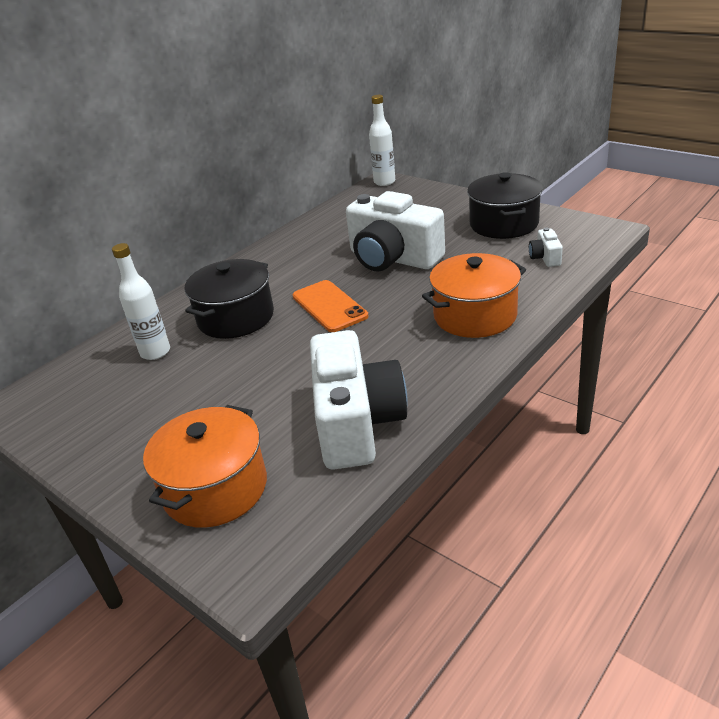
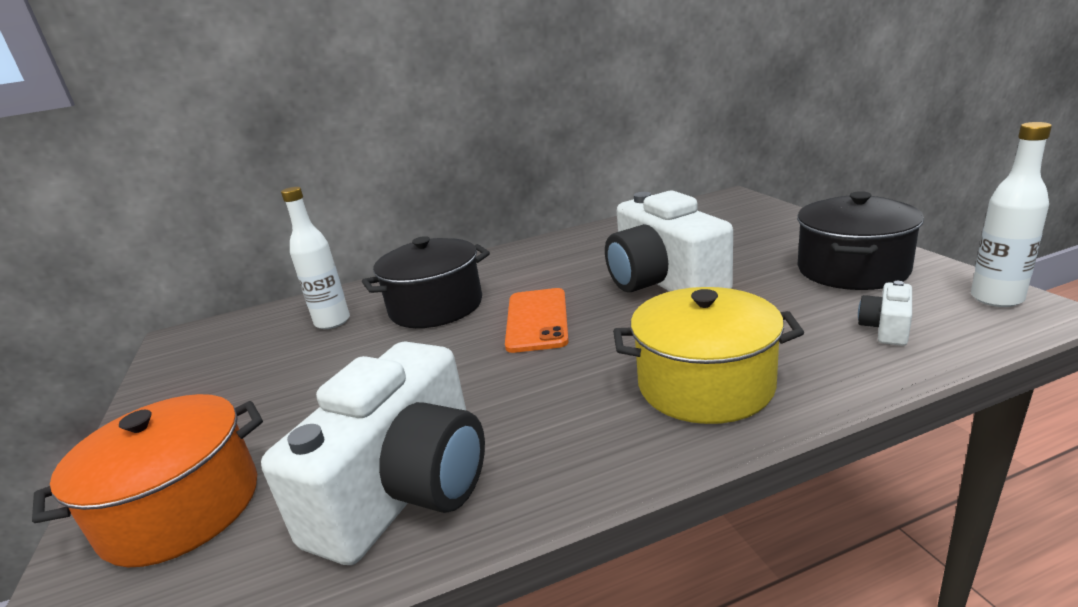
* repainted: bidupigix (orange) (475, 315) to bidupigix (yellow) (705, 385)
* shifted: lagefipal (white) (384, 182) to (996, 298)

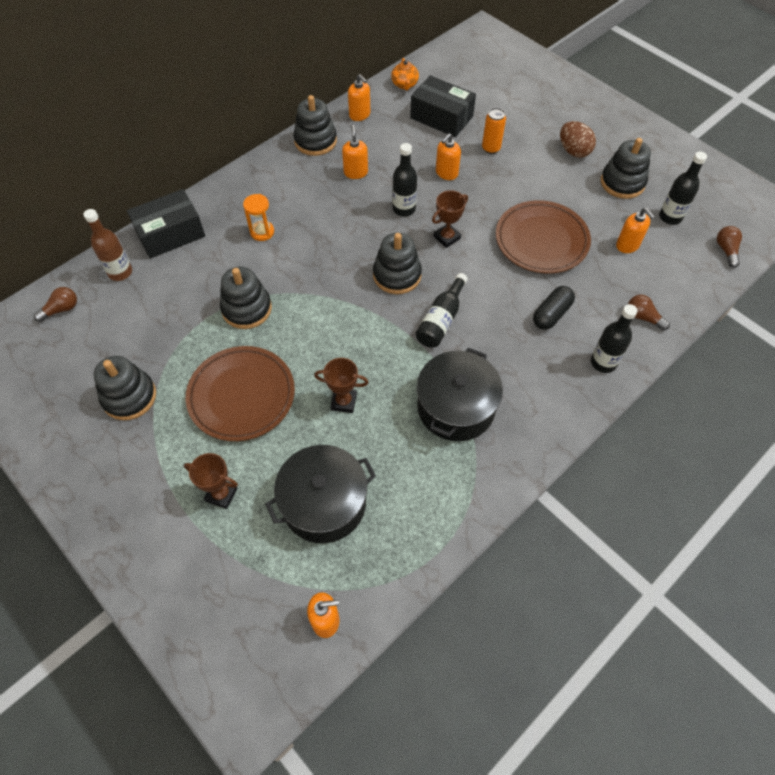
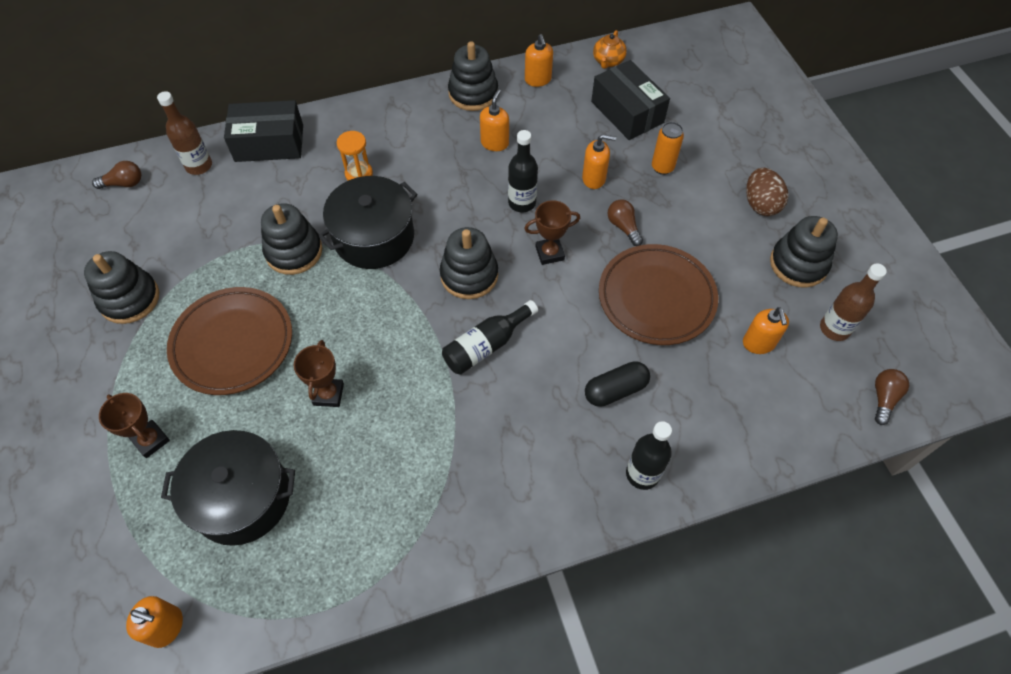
* rotated: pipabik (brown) (343, 402) = (328, 394) 60 degrees clockwise
* shifted: bidupigix (black) (456, 407) to (374, 237)
* rotated: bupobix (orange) (446, 173) = (594, 178) 150 degrees counterclockwise
* shifted: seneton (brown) (643, 317) to (623, 227)
* repainted: lagefipal (black) (670, 217) to lagefipal (brown) (834, 329)

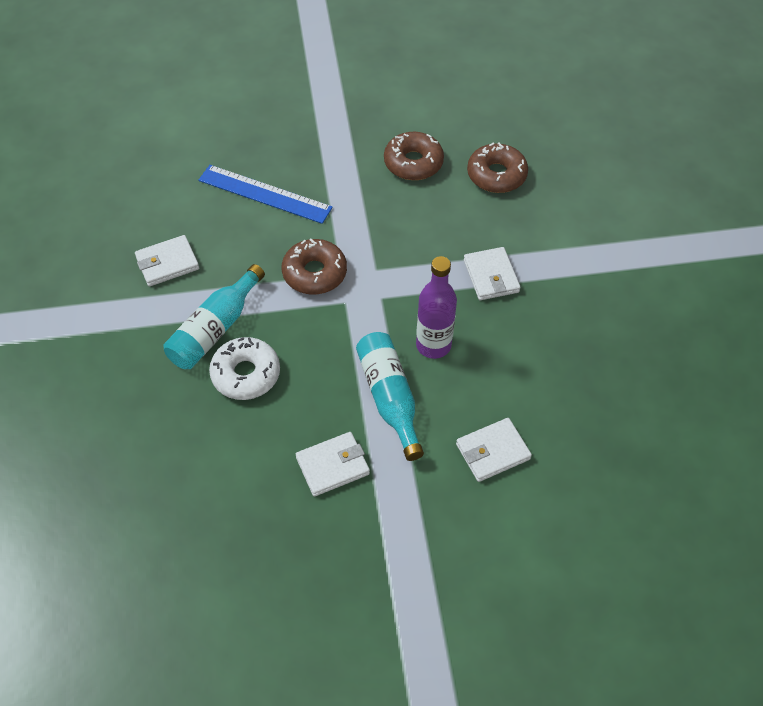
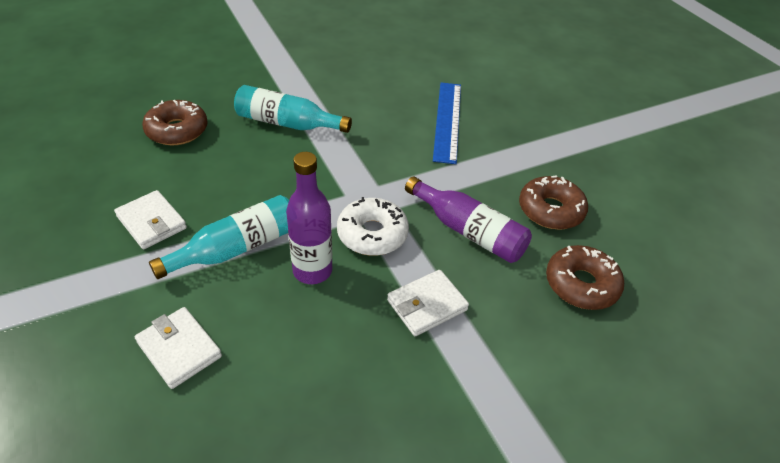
* shifted: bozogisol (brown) (314, 273) to (177, 130)
* shifted: bozogisol (white) (246, 374) to (372, 234)
* new: lagefipal (purple) (468, 231)
* gone: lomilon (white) (167, 263)

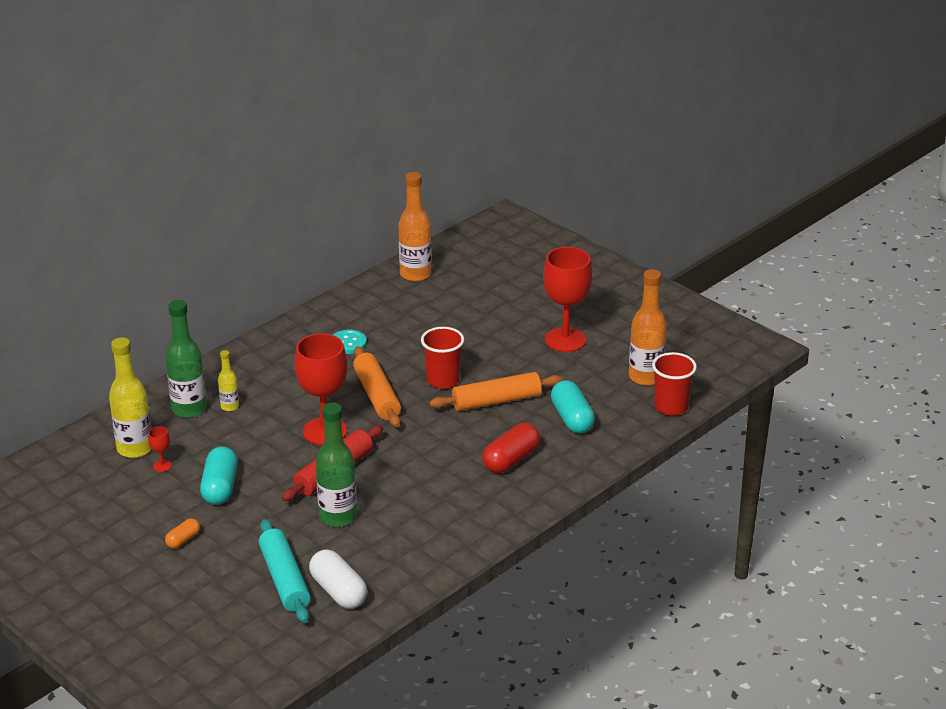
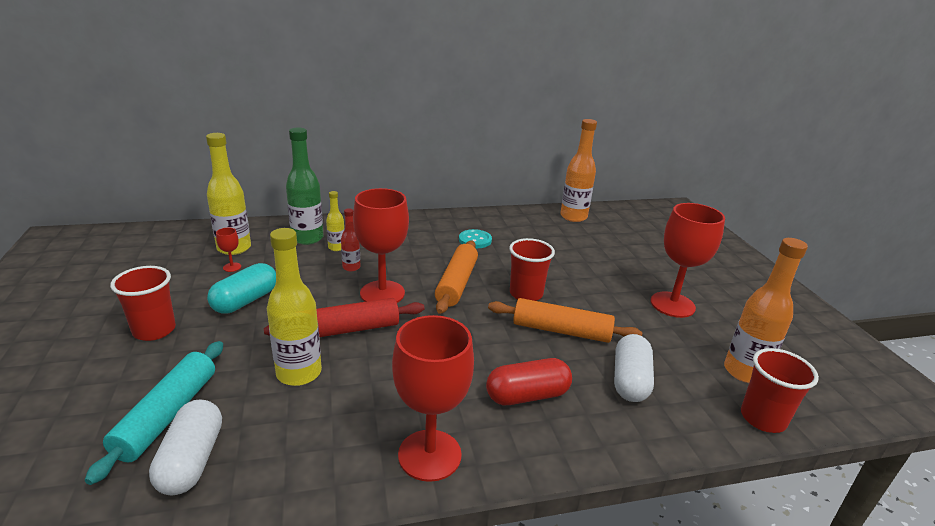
* swapped: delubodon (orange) (183, 540) to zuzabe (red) (154, 330)
* repainted: lagefipal (green) (338, 516) to lagefipal (yellow) (299, 373)
* new: lagefipal (red) (351, 267)
* new: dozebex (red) (429, 455)
* repainted: delubodon (turquoise) (572, 418) to delubodon (white) (630, 380)

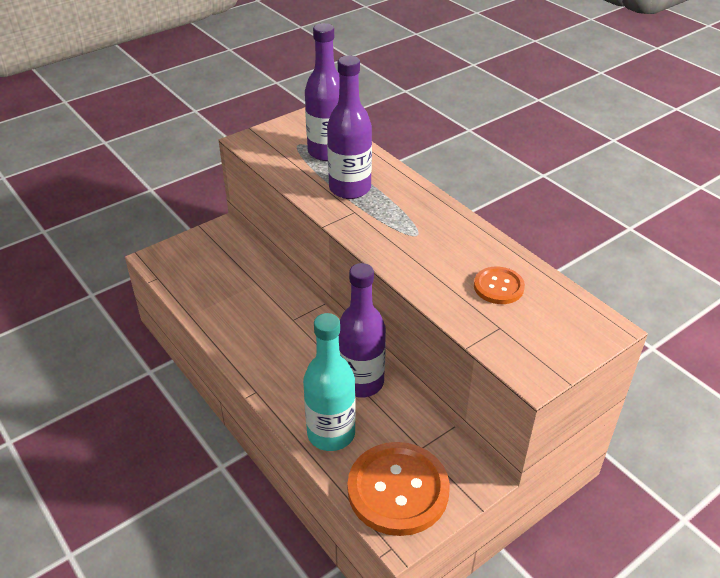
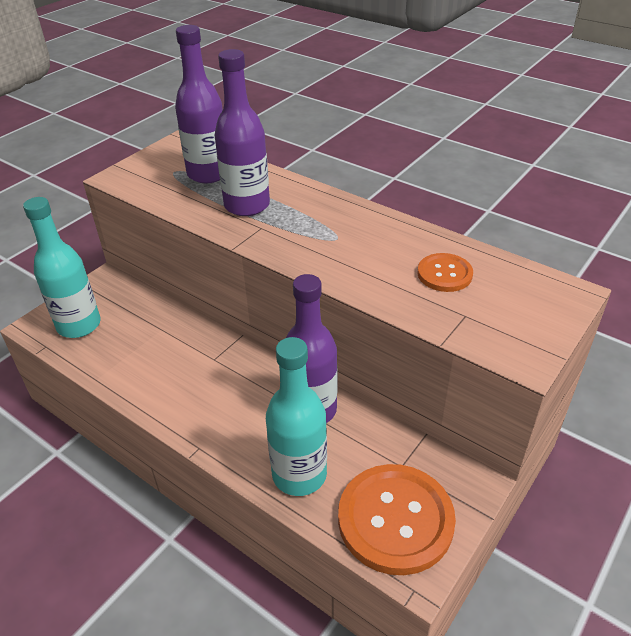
* new: lagefipal (turquoise) (79, 325)

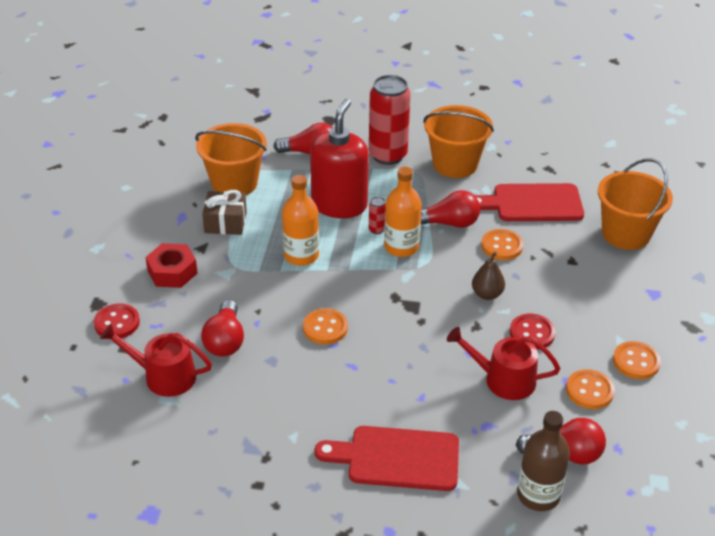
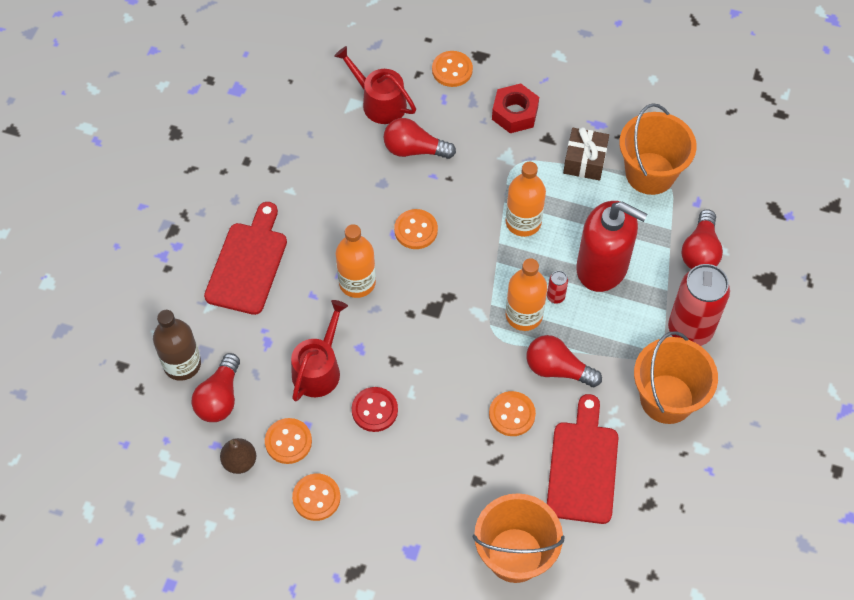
* shifted: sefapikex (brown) (487, 294) to (240, 461)
* rotated: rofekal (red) (164, 376) = (379, 102) 75 degrees counterclockwise
* new: lagefipal (orange) (357, 282)
* repainted: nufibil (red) (117, 323) to nufibil (orange) (452, 70)
* rotated: seneton (red) (448, 223) = (557, 369) 105 degrees clockwise

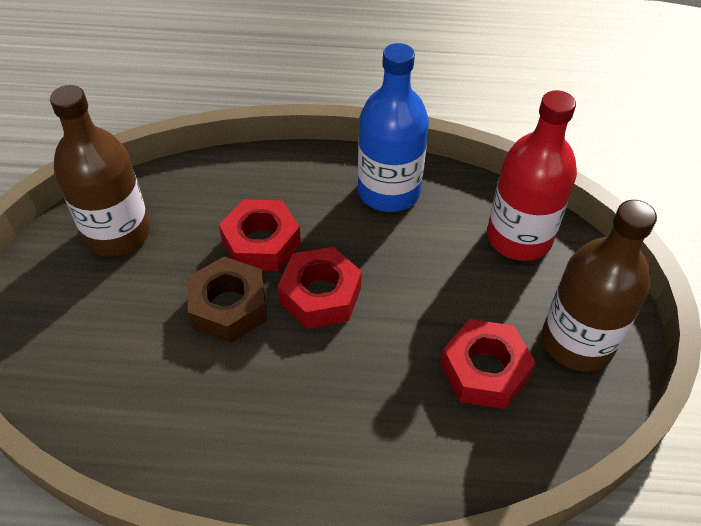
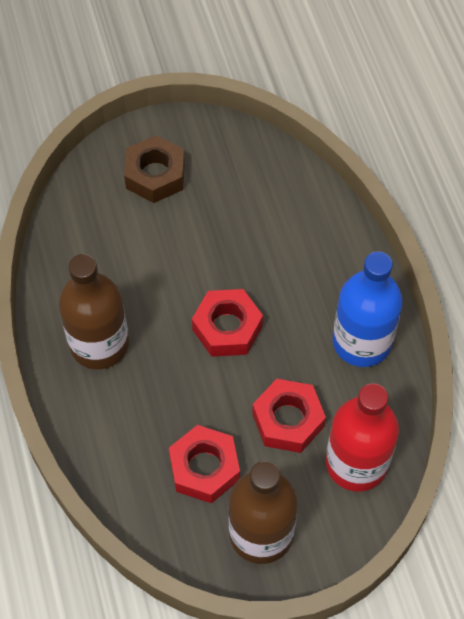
* shifted: lagefipal (brown) (117, 233) to (99, 344)
* shifted: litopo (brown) (229, 307) to (155, 175)
* shifted: litopo (red) (261, 243) to (288, 420)

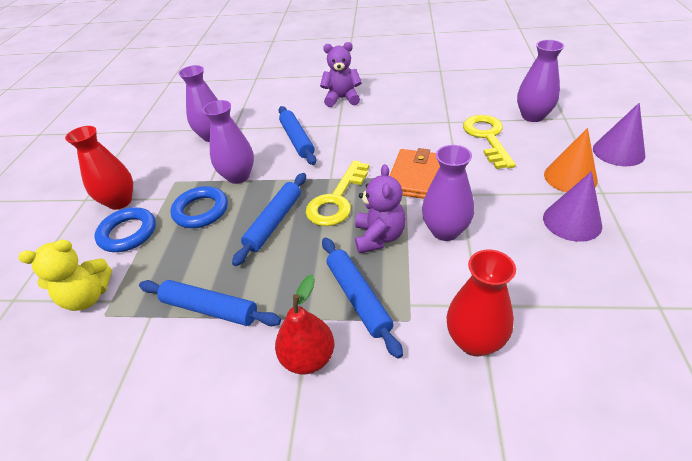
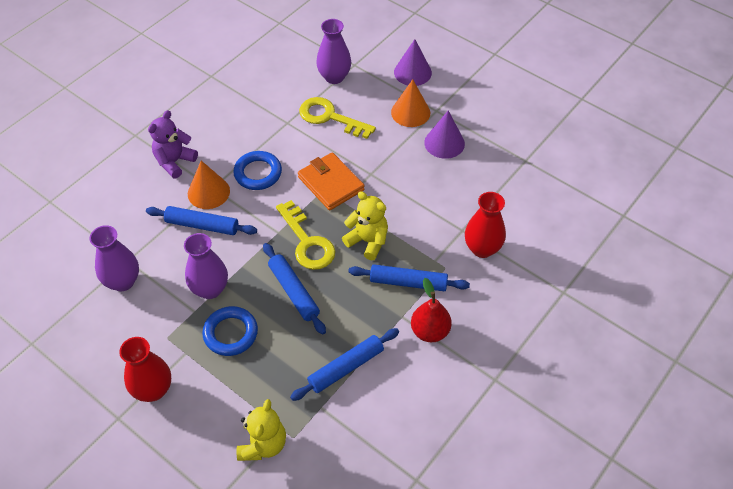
* new: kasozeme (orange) (208, 192)
* shifted: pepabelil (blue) (128, 233) to (258, 173)
* repainted: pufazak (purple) (379, 237) to pufazak (yellow) (368, 241)
* gone: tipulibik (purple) (445, 231)

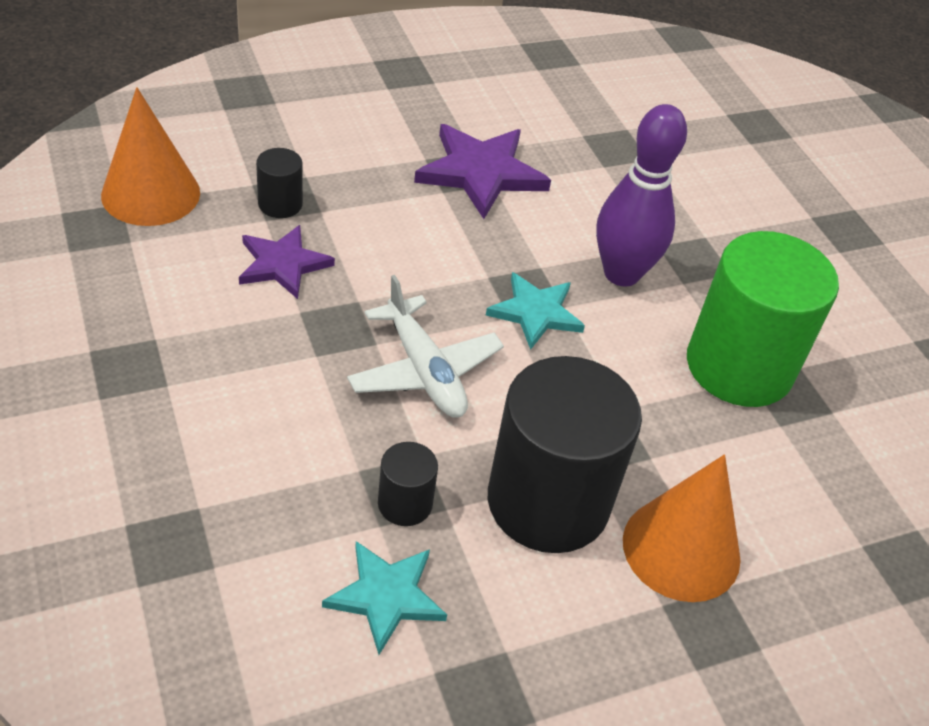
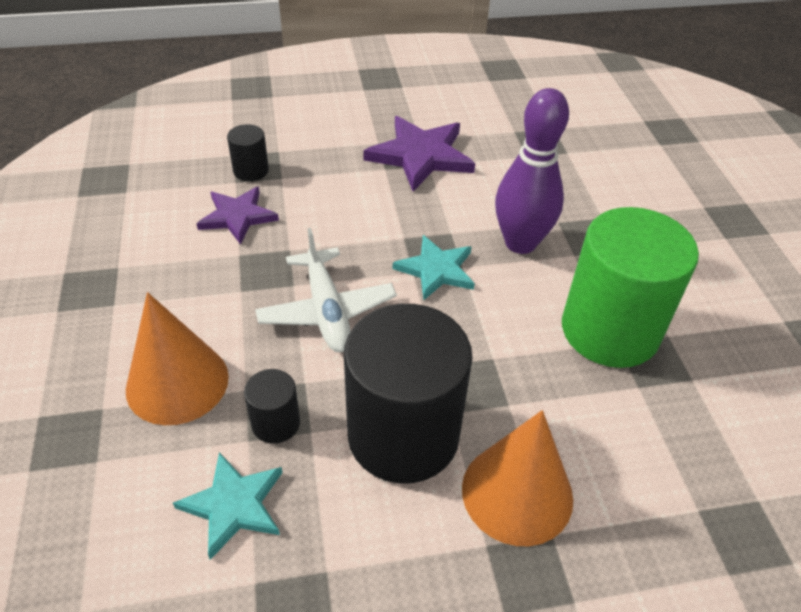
* shifted: kasozeme (orange) (151, 193) to (177, 382)

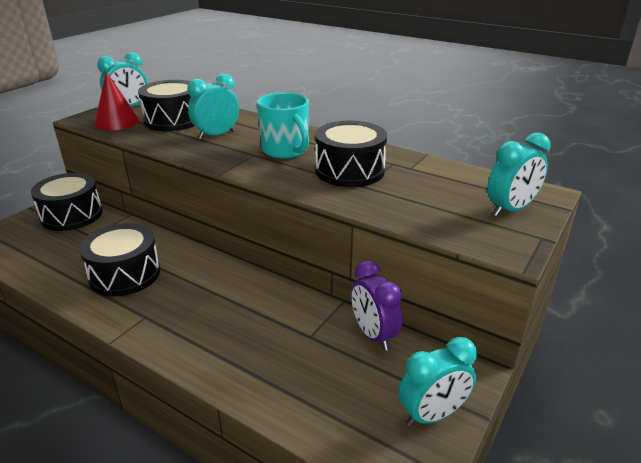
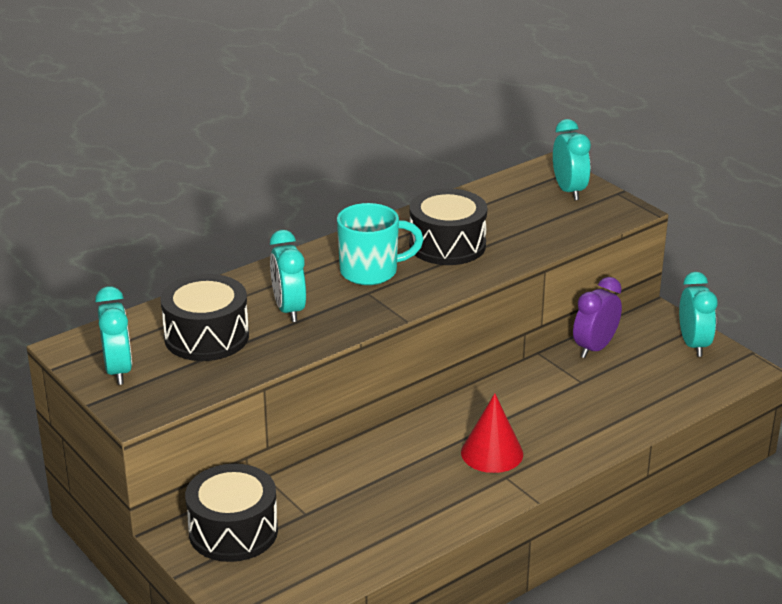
* shifted: kasozeme (red) (117, 122) to (492, 453)
* rotated: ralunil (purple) (373, 335) = (595, 348) 135 degrees clockwise
* gone: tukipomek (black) (125, 274)

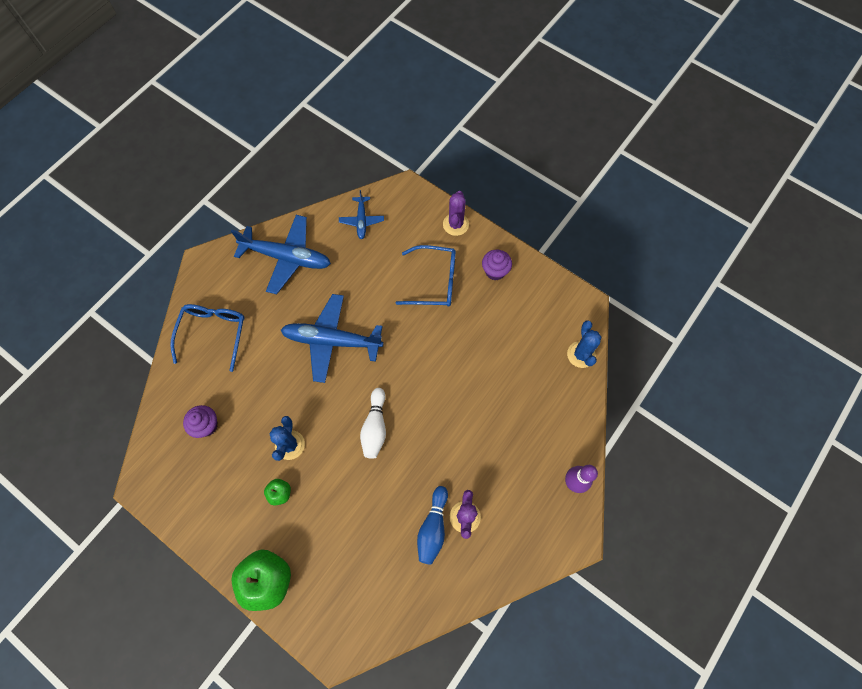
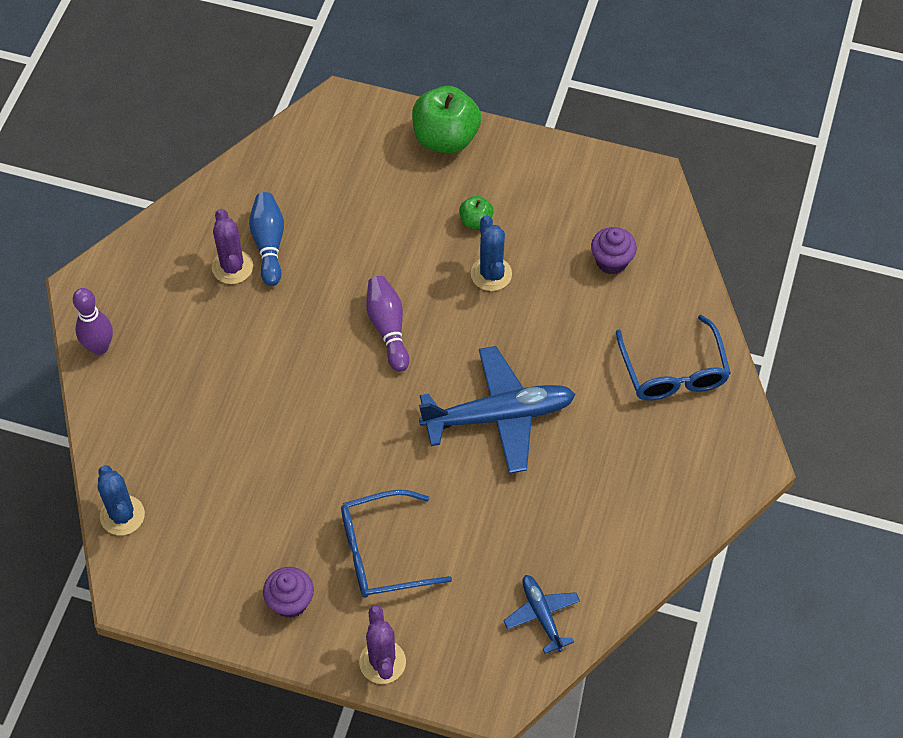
* repainted: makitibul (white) (375, 427) to makitibul (purple) (388, 328)
* gone: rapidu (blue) (286, 257)

